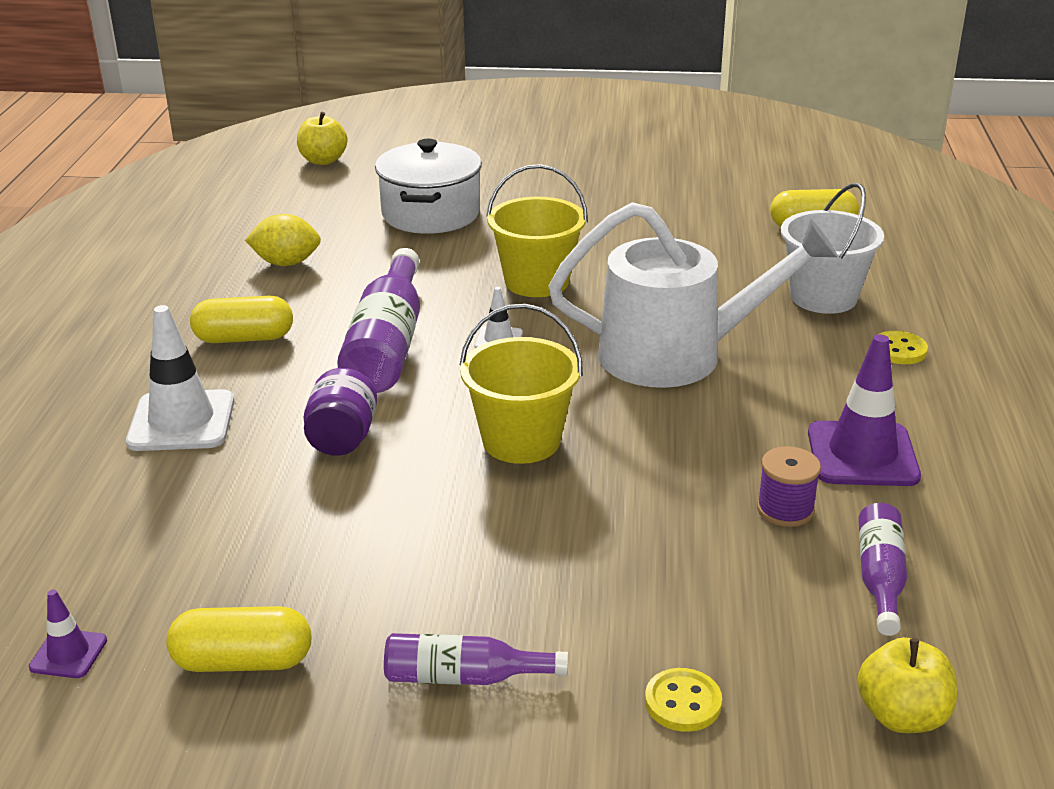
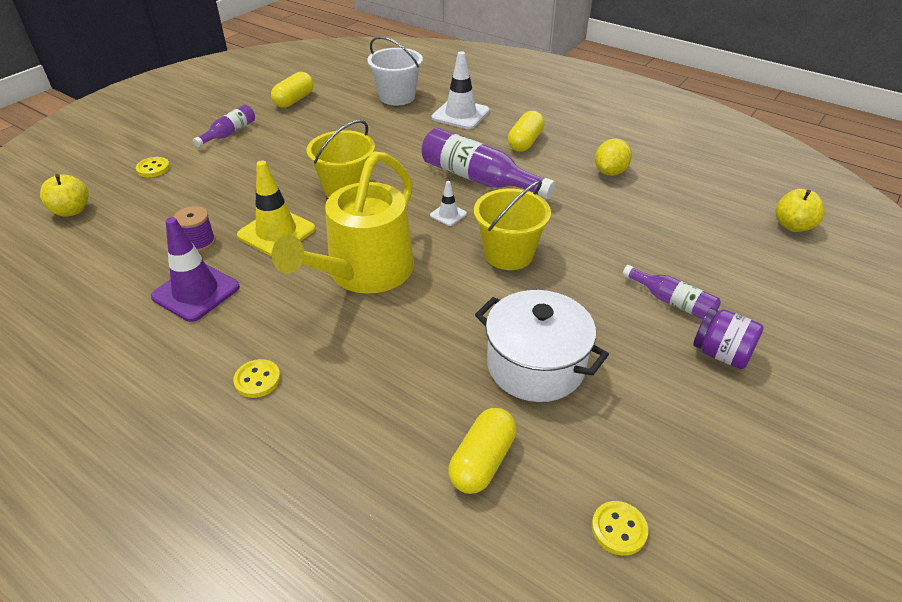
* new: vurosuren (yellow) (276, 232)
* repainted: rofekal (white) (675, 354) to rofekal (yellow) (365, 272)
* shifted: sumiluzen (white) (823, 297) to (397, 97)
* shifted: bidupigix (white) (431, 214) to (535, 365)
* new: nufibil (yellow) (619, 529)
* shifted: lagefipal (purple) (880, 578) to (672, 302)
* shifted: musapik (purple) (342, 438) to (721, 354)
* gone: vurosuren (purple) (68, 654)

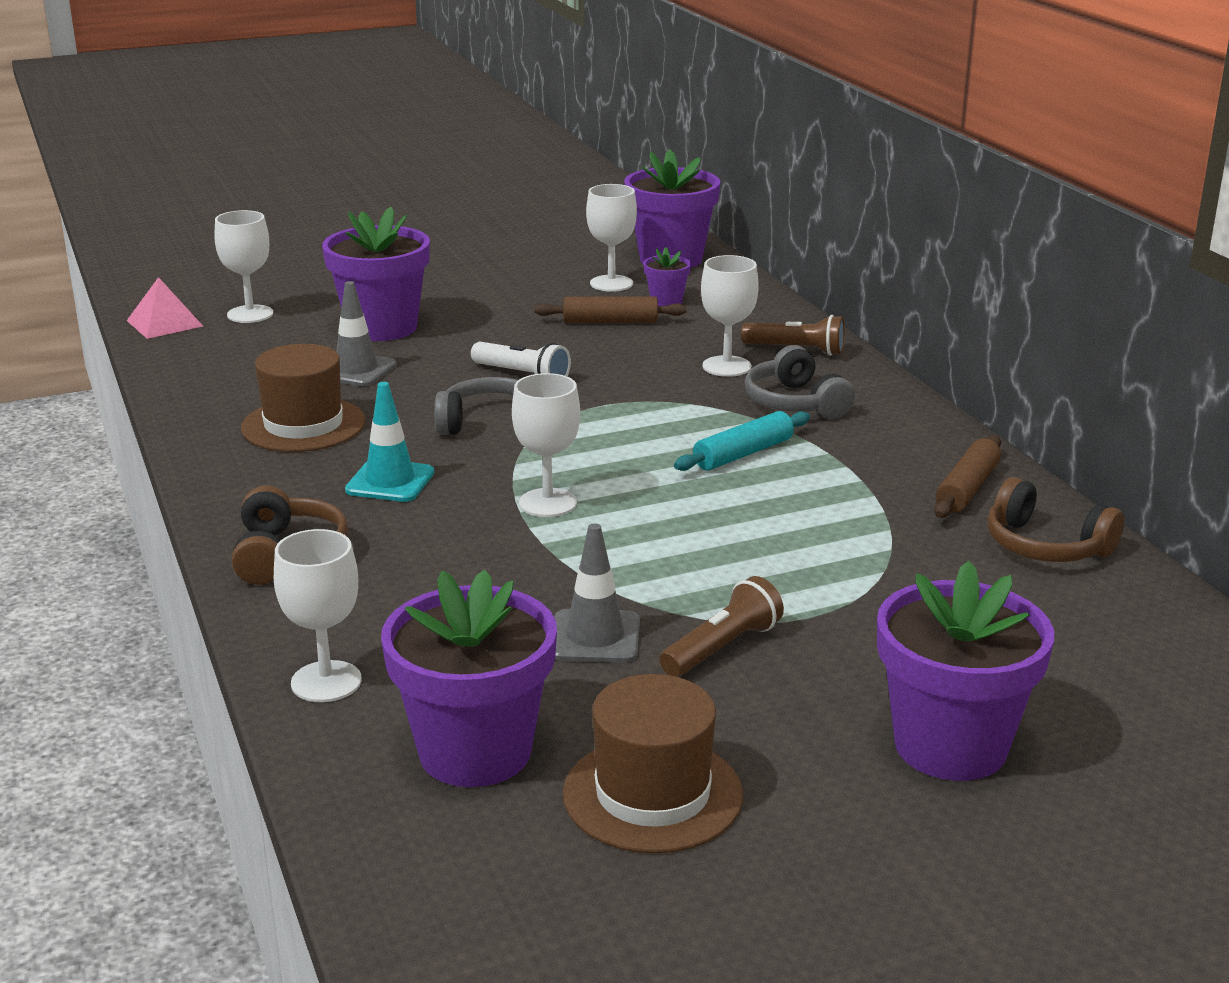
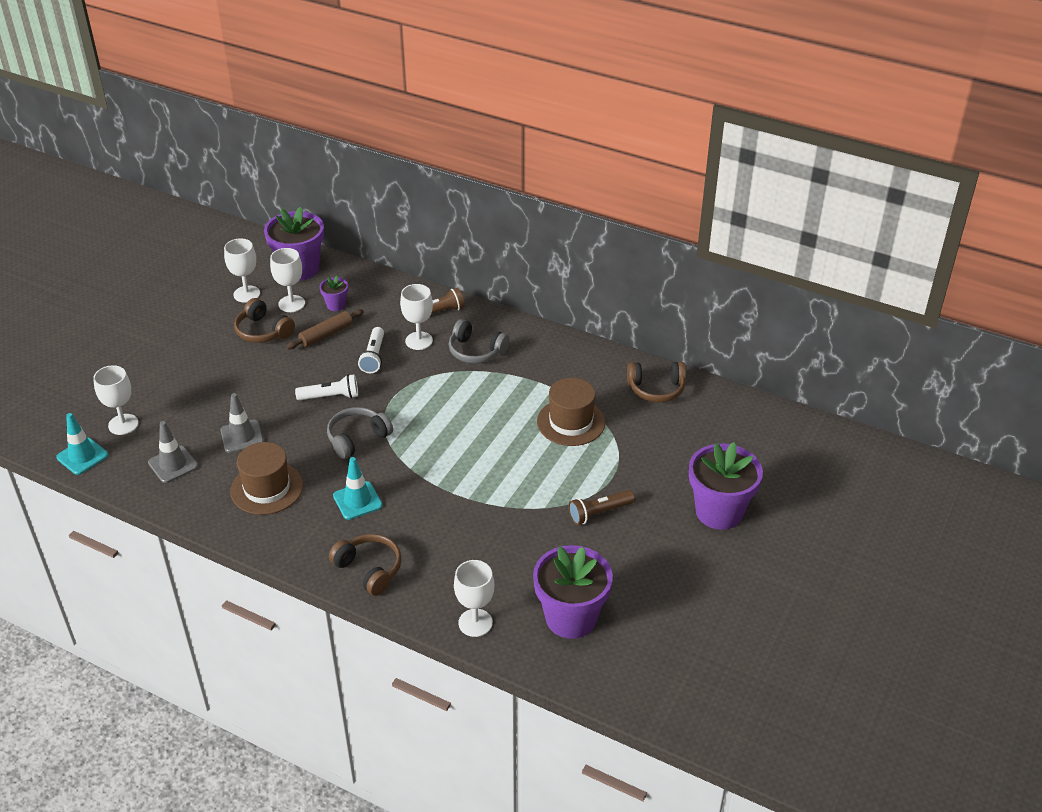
* swapped: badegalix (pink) (164, 323) to vurosuren (turquoise) (82, 456)
* shifted: vurosuren (grey) (595, 637) to (173, 464)
* shifted: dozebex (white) (548, 503) to (246, 294)
* new: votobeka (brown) (263, 331)
* new: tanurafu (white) (373, 357)
* shifted: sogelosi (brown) (652, 794) to (571, 422)
* rotated: tanurafu (brown) (722, 648) = (599, 513) 120 degrees counterclockwise
* gone: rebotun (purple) (382, 327)
* gone: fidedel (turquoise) (743, 454)
* gone: fidedel (brown) (967, 489)

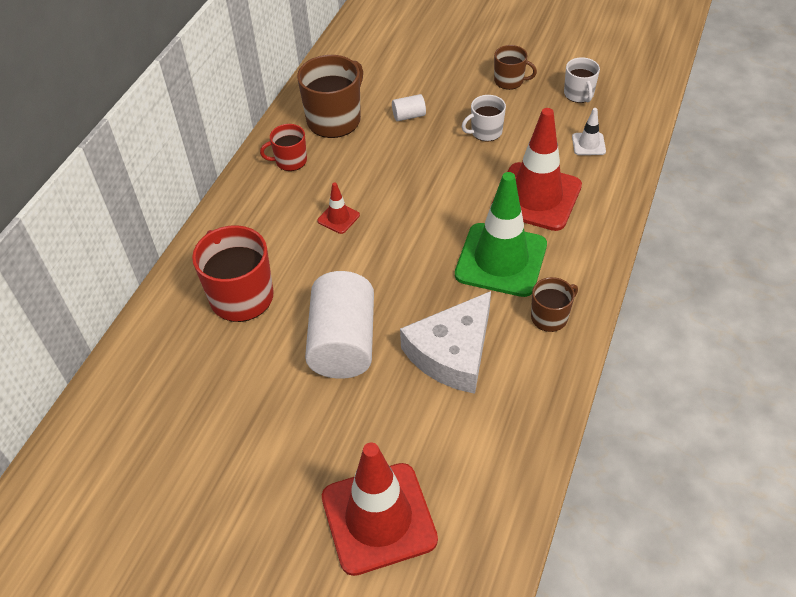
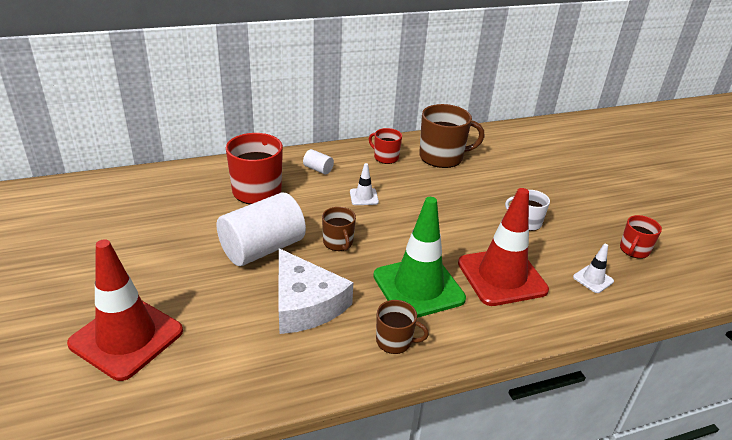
* rotated: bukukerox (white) (452, 353) = (305, 304) 120 degrees counterclockwise
* shifted: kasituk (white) (409, 116) to (318, 169)
* shifted: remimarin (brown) (509, 81) to (338, 242)
* repainted: vurosuren (red) (338, 218) to vurosuren (white) (364, 197)
* repainted: remimarin (white) (579, 94) to remimarin (red) (634, 250)

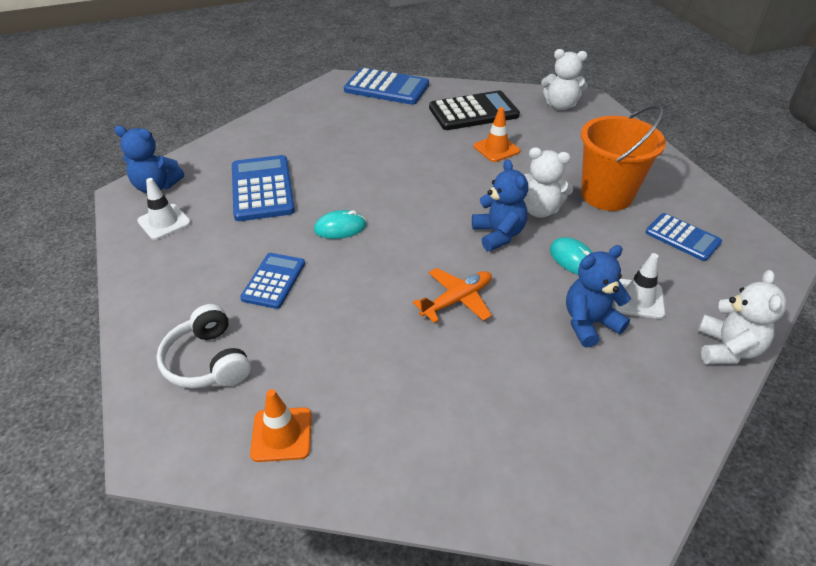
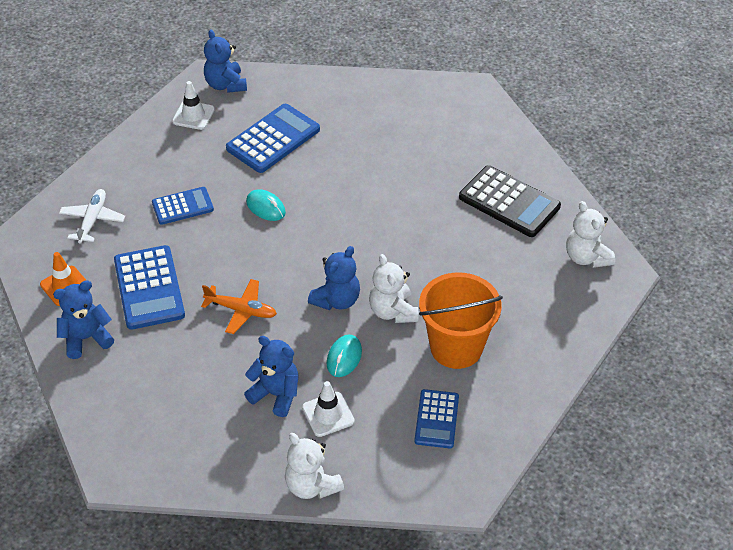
* new: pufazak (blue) (86, 338)
* swapped: votobeka (white) (208, 361) to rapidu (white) (92, 220)
* shifted: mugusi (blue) (386, 88) to (149, 288)
* rotated: pufazak (white) (727, 349) = (312, 485) 75 degrees clockwise
* gone: vurosuren (orange) (496, 149)

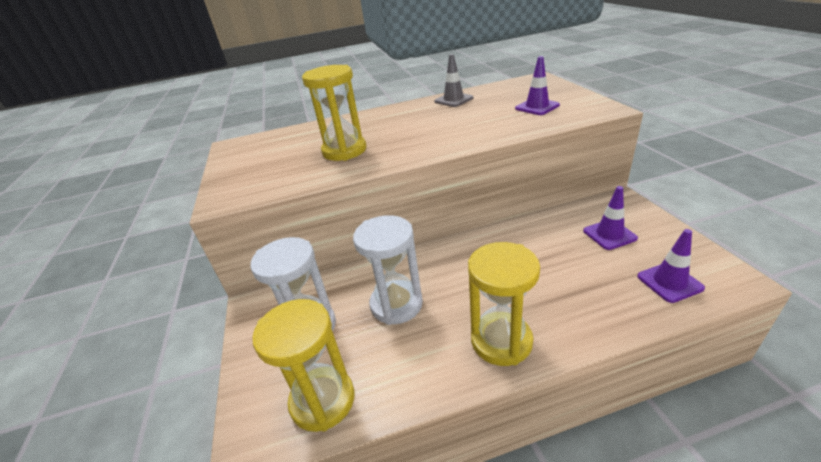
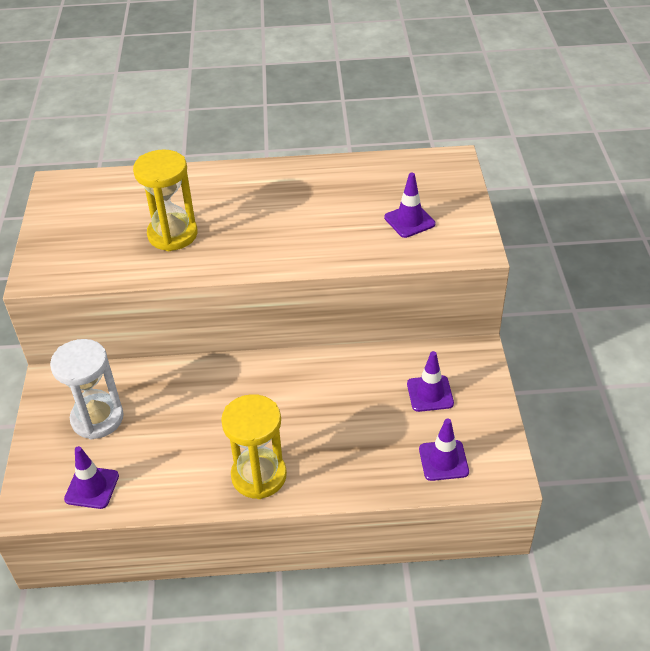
* swapped: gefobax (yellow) (323, 400) to vurosuren (purple) (92, 487)
* gone: gefobax (white) (396, 304)
* gone: vurosuren (grey) (453, 100)

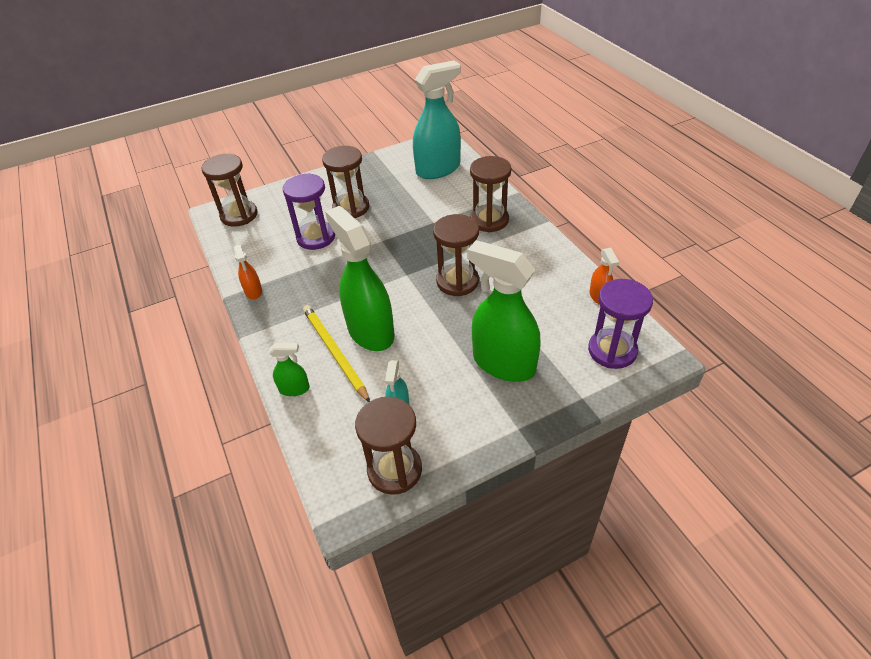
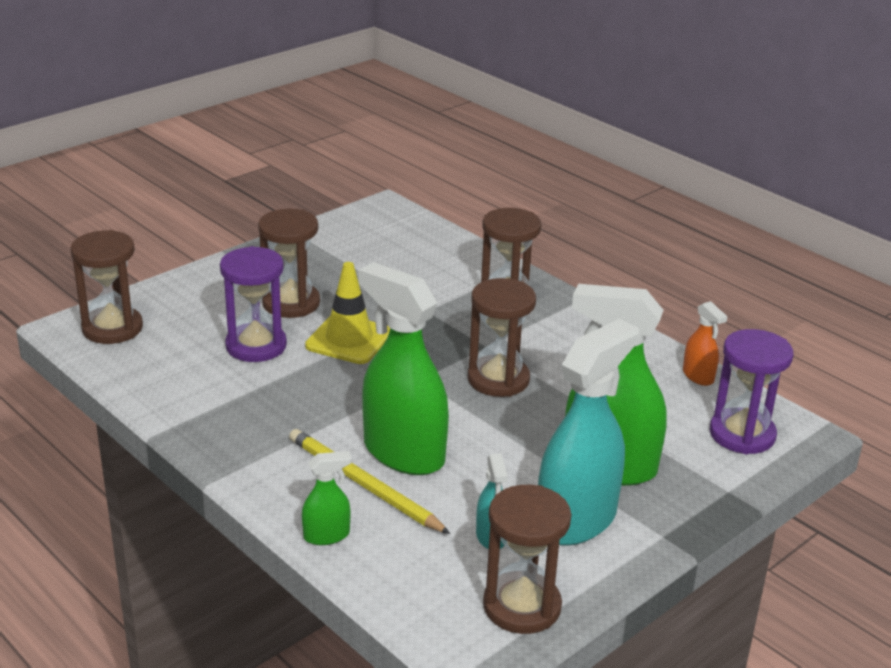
* new: vurosuren (yellow) (349, 340)
* shifted: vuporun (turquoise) (438, 169) to (576, 520)
* gone: vuporun (orange) (253, 291)

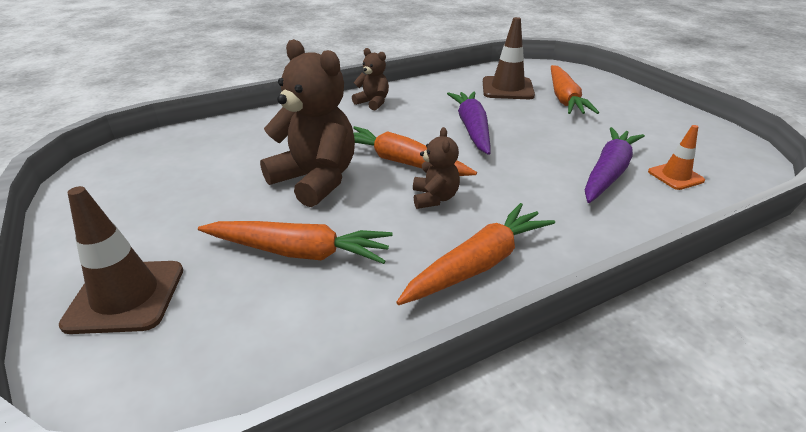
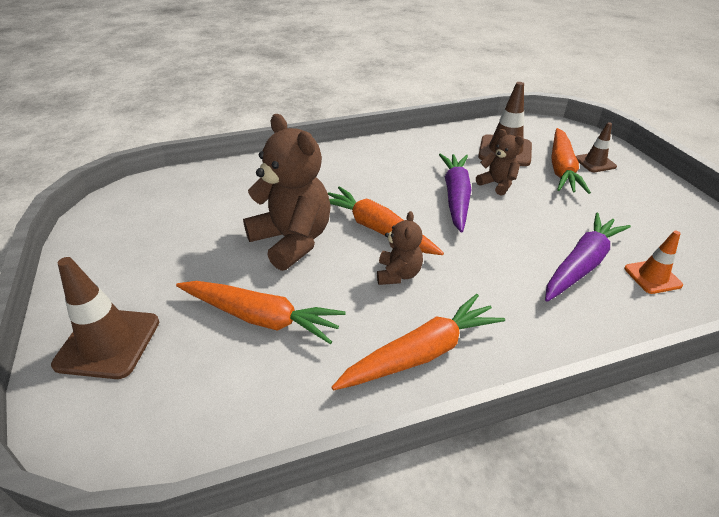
* shifted: pufazak (brown) (373, 103) to (497, 184)
* new: vurosuren (brown) (595, 162)

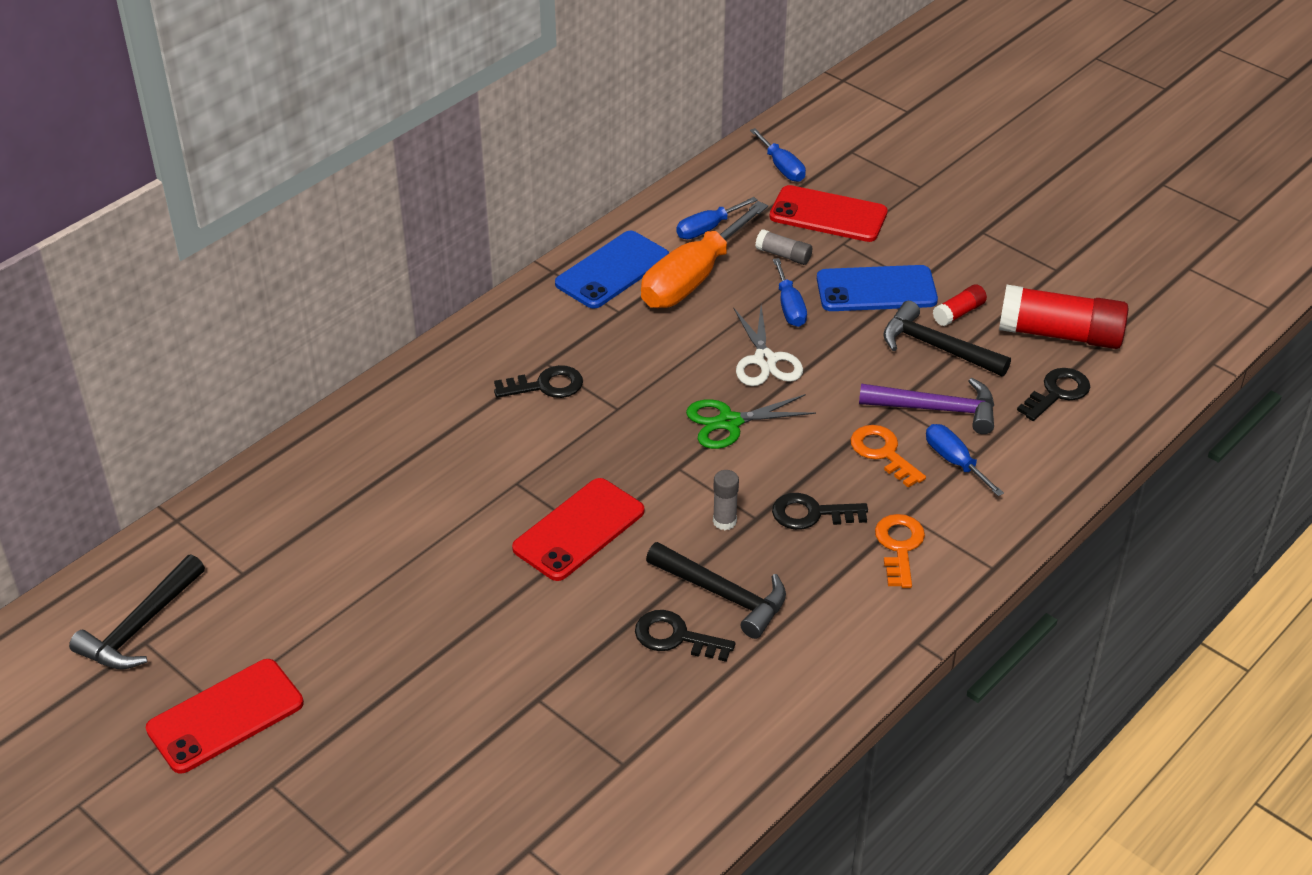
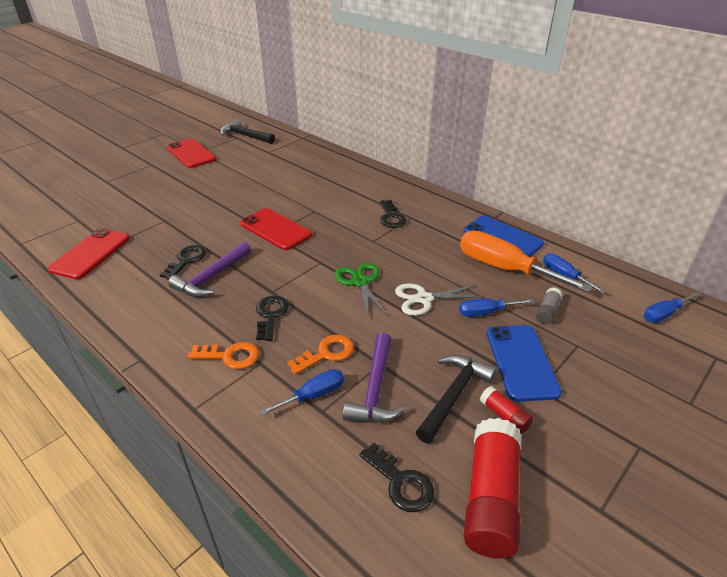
* shifted: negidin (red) (828, 215) to (90, 253)
* repainted: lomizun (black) (724, 595) to lomizun (purple) (211, 277)
* gone: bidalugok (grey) (724, 521)

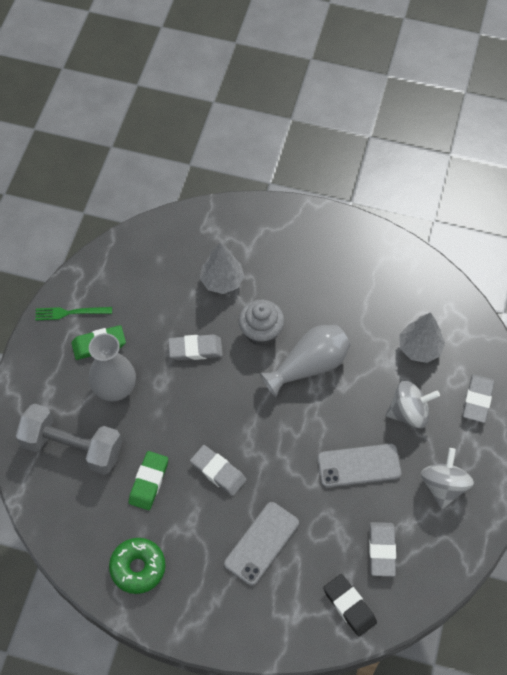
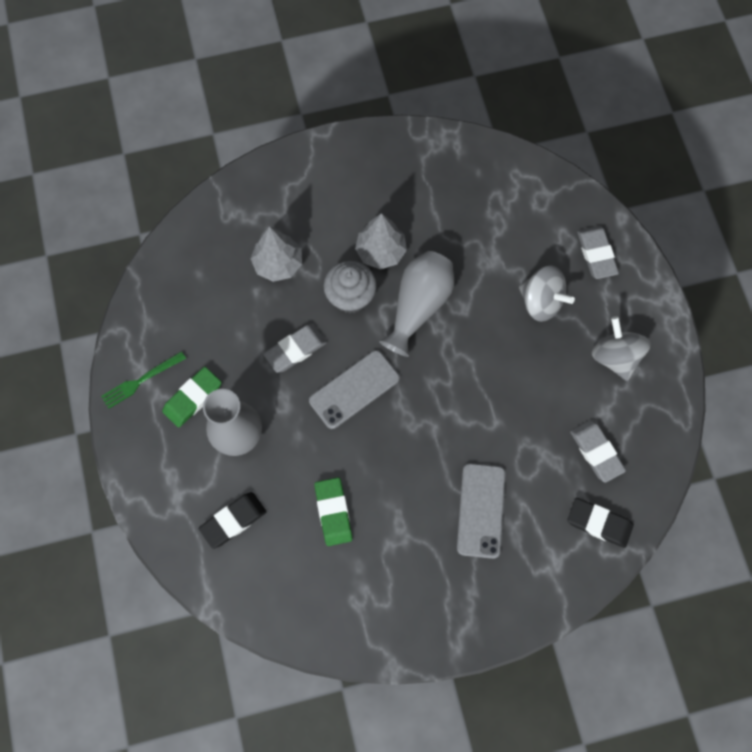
* swapped: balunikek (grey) (72, 447) to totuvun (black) (233, 521)
* shifted: negidin (grey) (359, 466) to (354, 389)
* shifted: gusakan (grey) (419, 348) to (381, 251)
* rotated: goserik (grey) (409, 413) = (541, 302) 75 degrees clockwise
* gone: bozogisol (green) (138, 568)
* gone: totuvun (grey) (218, 472)

